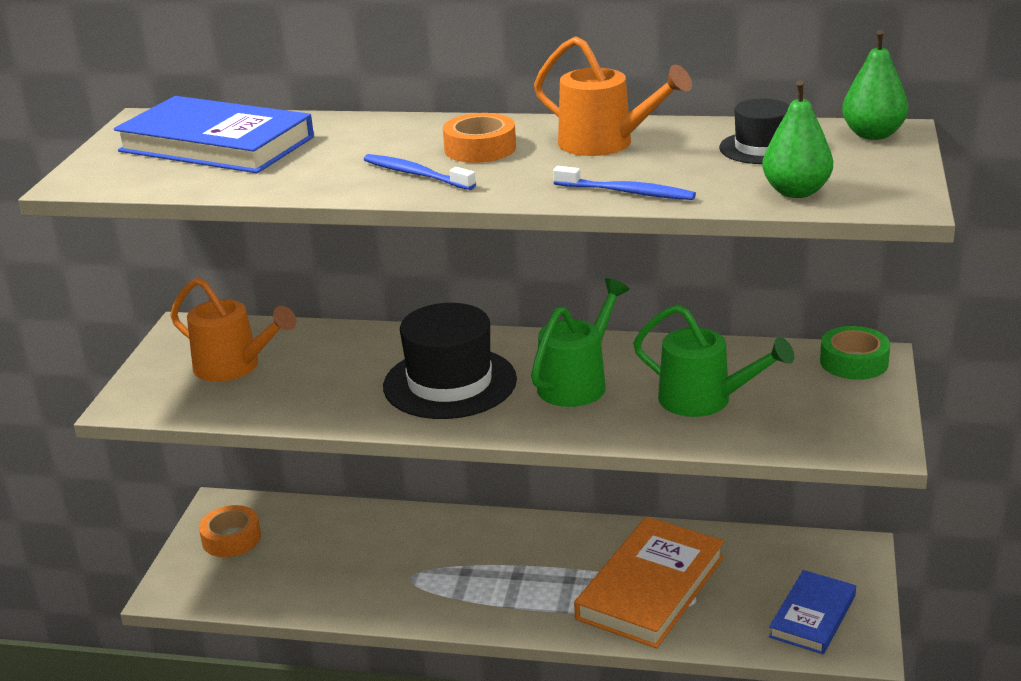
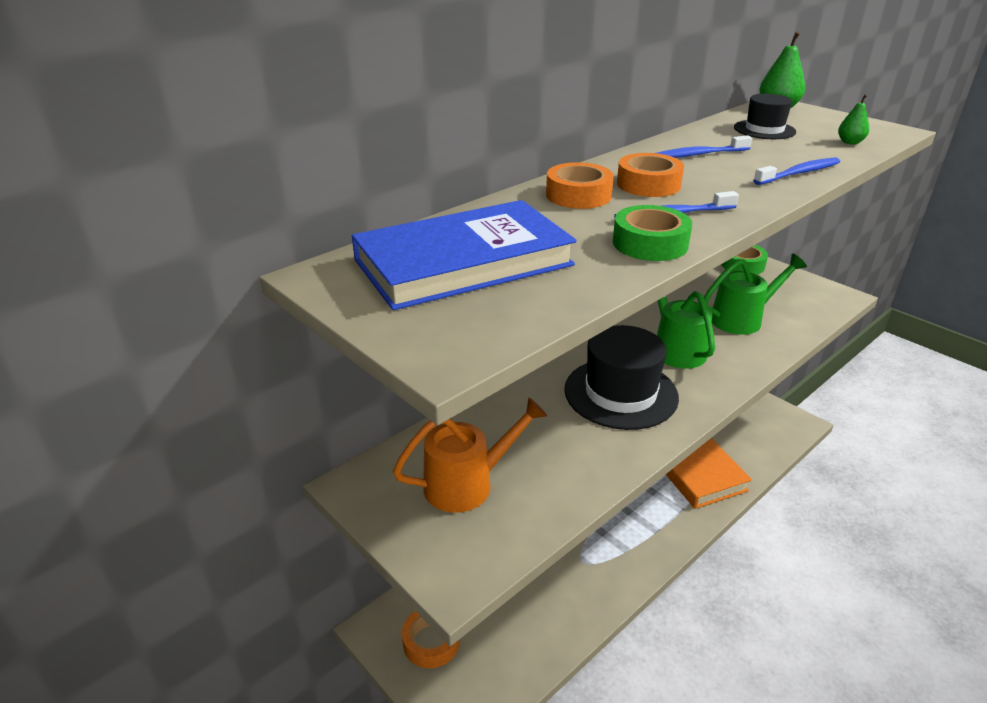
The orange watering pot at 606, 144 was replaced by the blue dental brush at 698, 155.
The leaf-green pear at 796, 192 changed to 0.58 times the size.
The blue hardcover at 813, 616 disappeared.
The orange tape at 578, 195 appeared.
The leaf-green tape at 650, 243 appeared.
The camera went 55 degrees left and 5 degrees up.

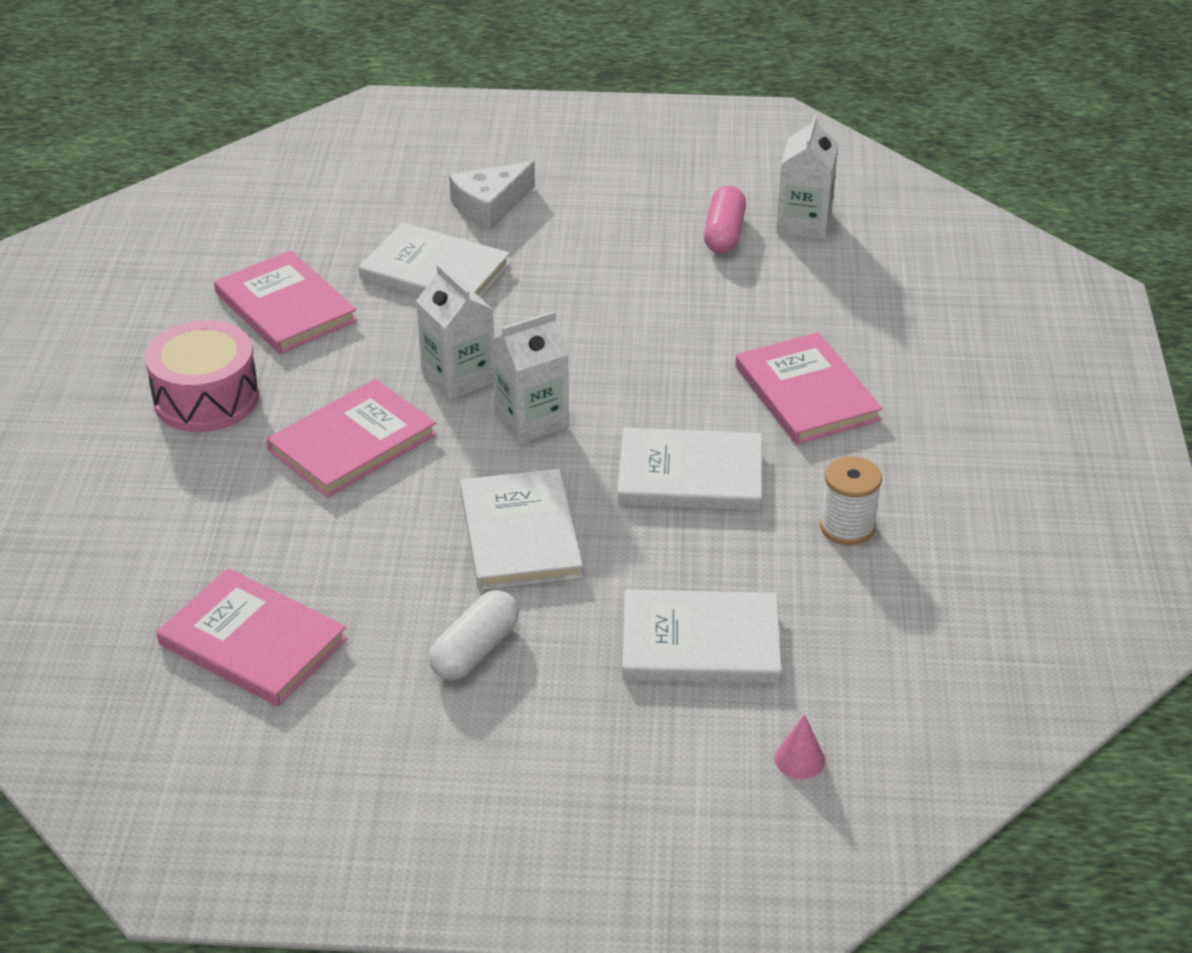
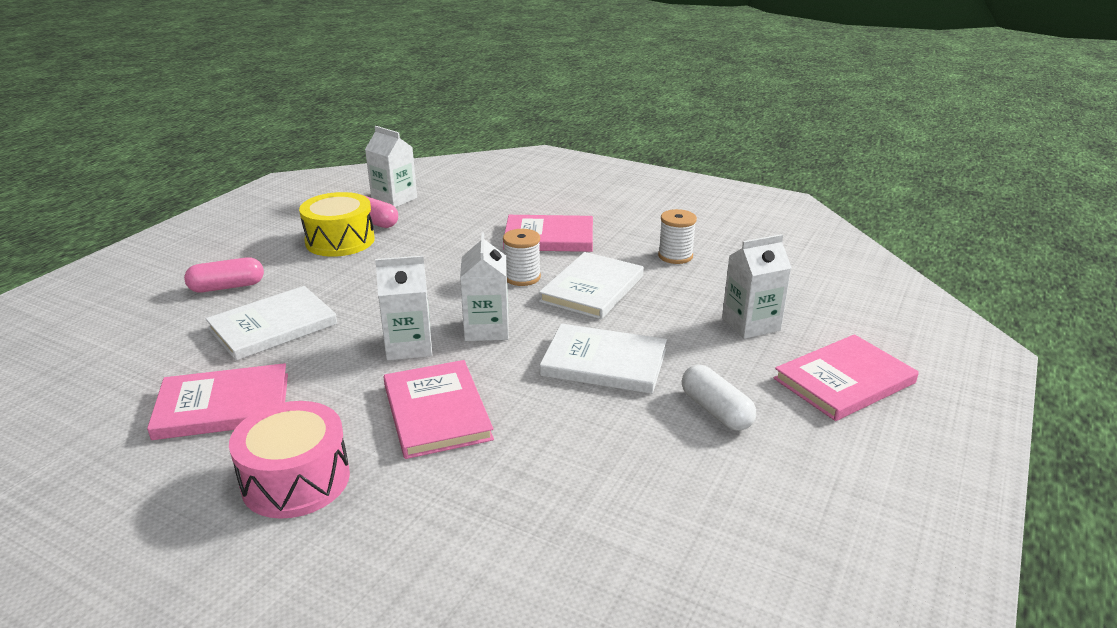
The pure white cheese at 489, 206 was replaced by the rose-pink pill at 227, 287.
The rose-pink hardcover moved from 252, 642 to 844, 381.
The pure white hardcover at 700, 642 was replaced by the pure white juice carton at 751, 324.
The rose-pink cone shape at 799, 759 disappeared.
The bright yellow toy drum at 340, 241 appeared.
The pure white bobbin at 522, 277 appeared.
The camera went 65 degrees left and 10 degrees down.

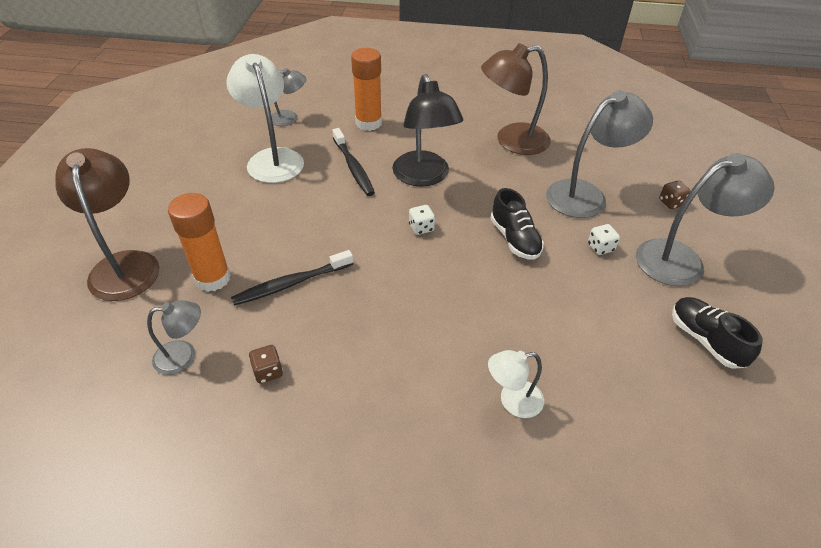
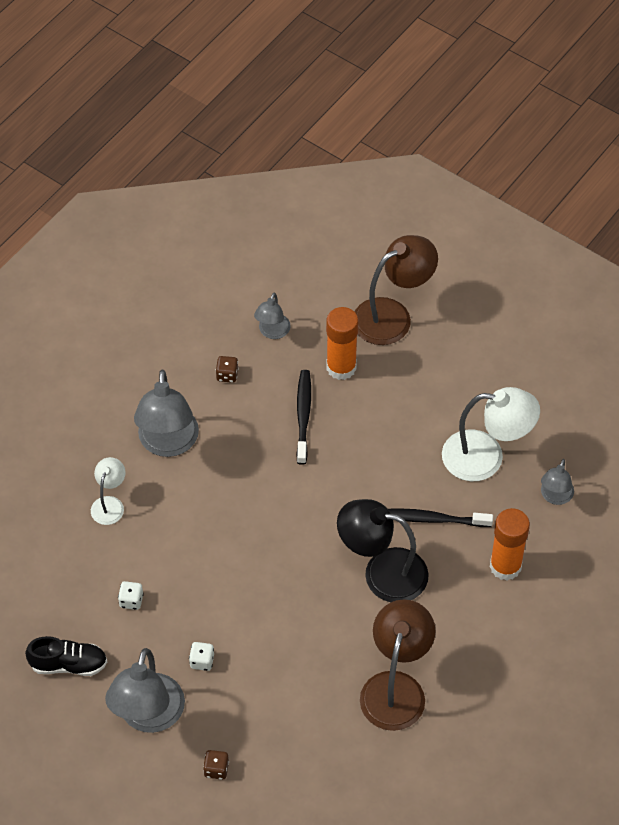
The grey desk lamp moved from 586, 194 to 168, 443.
The dark brown desk lamp at 124, 264 turned 45 degrees counterclockwise.
The jet-black shoe at 514, 239 disappeared.
The pure white dice moved from 421, 228 to 131, 600.
The camera went 120 degrees right and 10 degrees up.

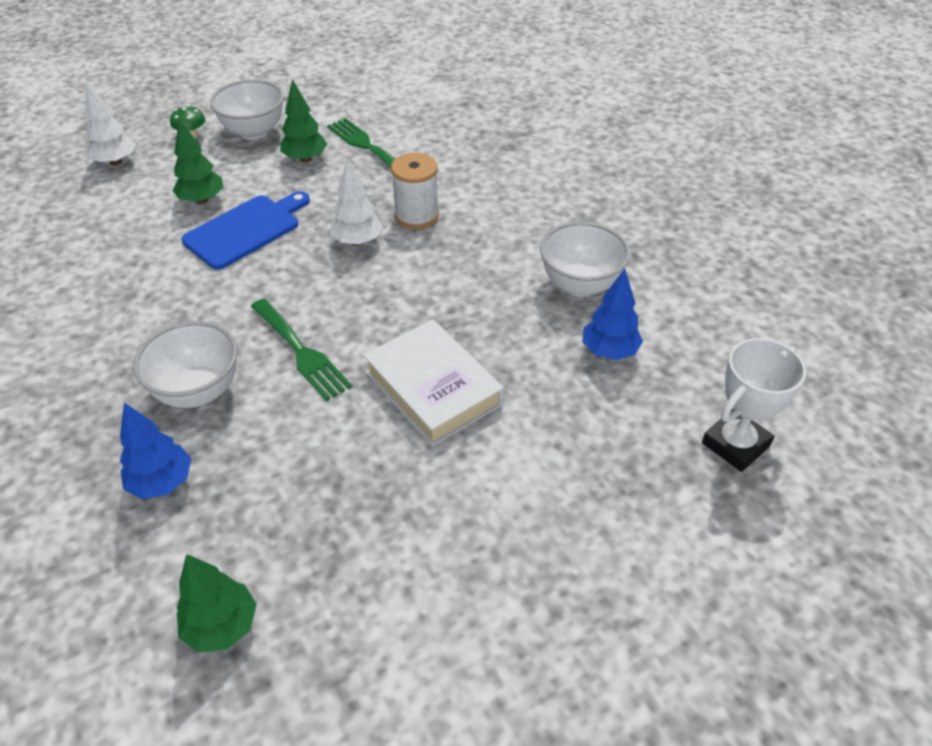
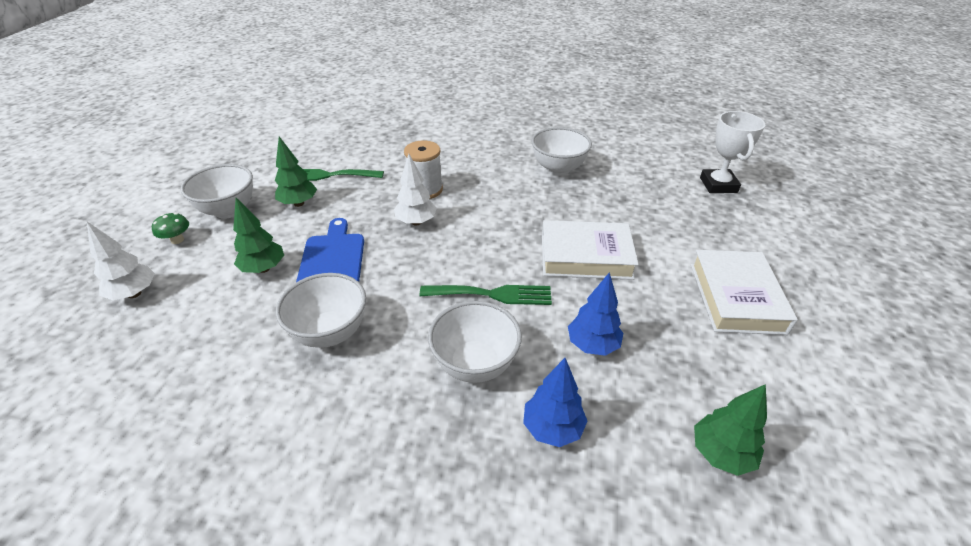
The blue tree moved from 609, 351 to 592, 345.
The pure white hardcover at 736, 297 appeared.
The pure white serving bowl at 330, 333 appeared.
The camera went 50 degrees left and 5 degrees down.

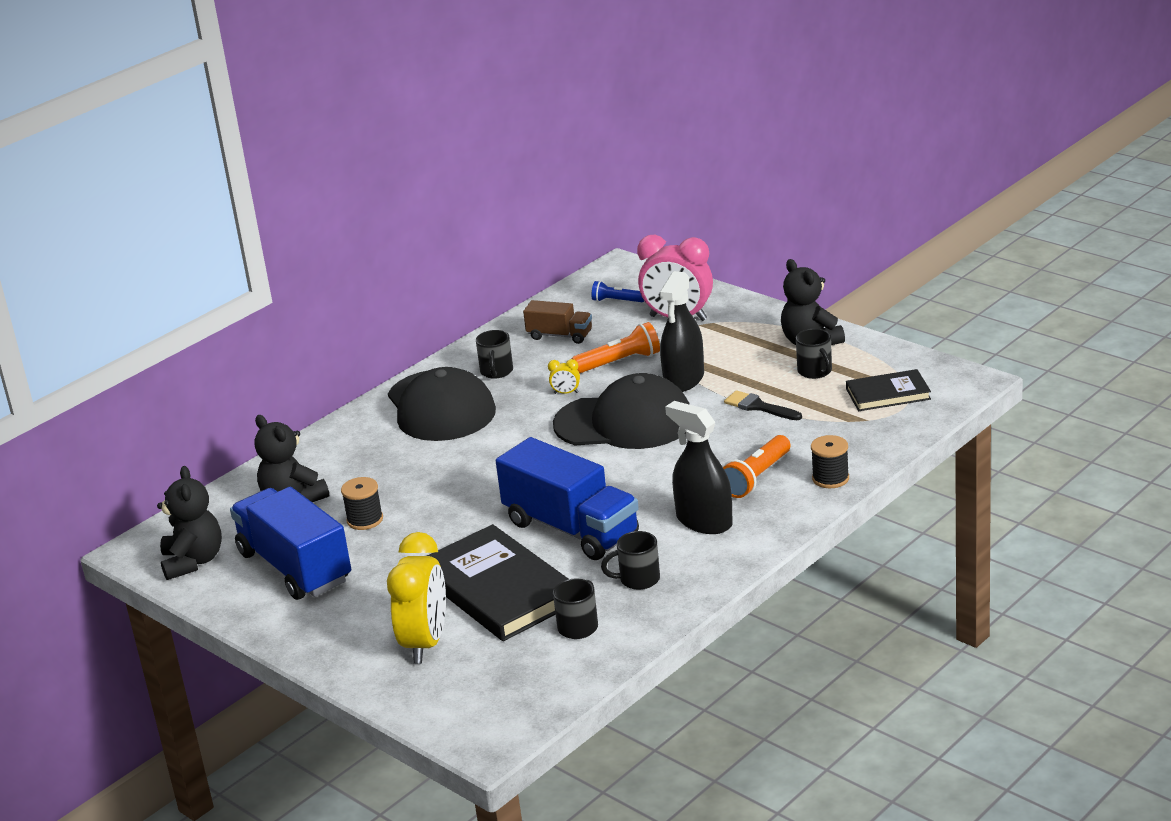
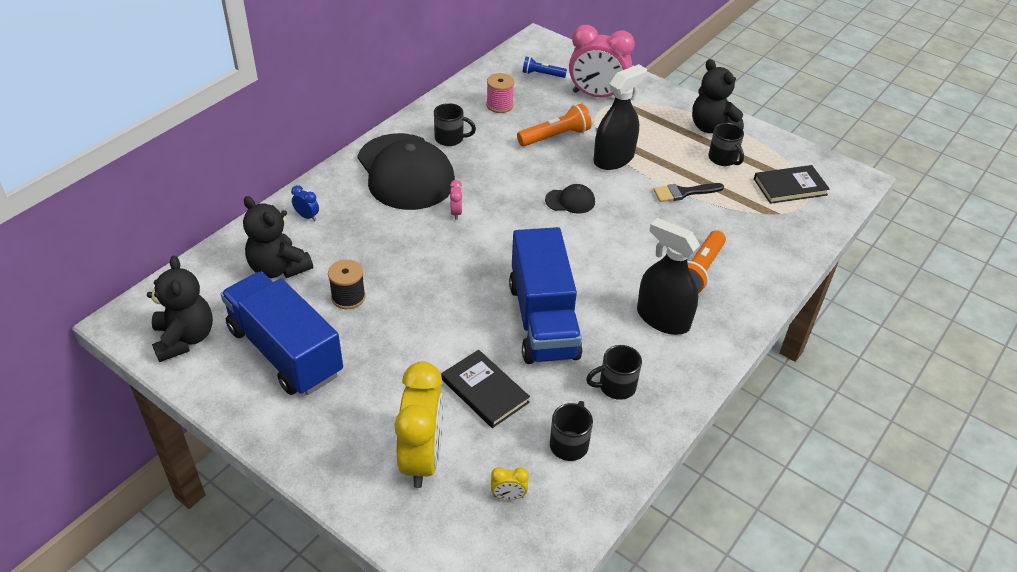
The jet-black spray cleaner at 684, 379 turned 150 degrees counterclockwise.
The dark brown toy truck at 560, 335 was replaced by the rose-pink bobbin at 499, 105.
The jet-black tea mug at 496, 372 turned 75 degrees counterclockwise.
The bright yellow alarm clock moved from 566, 393 to 508, 496.
The jet-black peaked cap at 624, 422 changed to 0.41 times the size.
The jet-black brush at 759, 407 turned 45 degrees counterclockwise.
The jet-black bobbin at 830, 478 disappeared.
The blue toy truck at 571, 529 turned 45 degrees clockwise.
The jet-black hardcover at 498, 589 changed to 0.55 times the size.
The rose-pink alarm clock at 456, 213 appeared.
The blue alarm clock at 307, 216 appeared.
The camera went 10 degrees left and 15 degrees up.

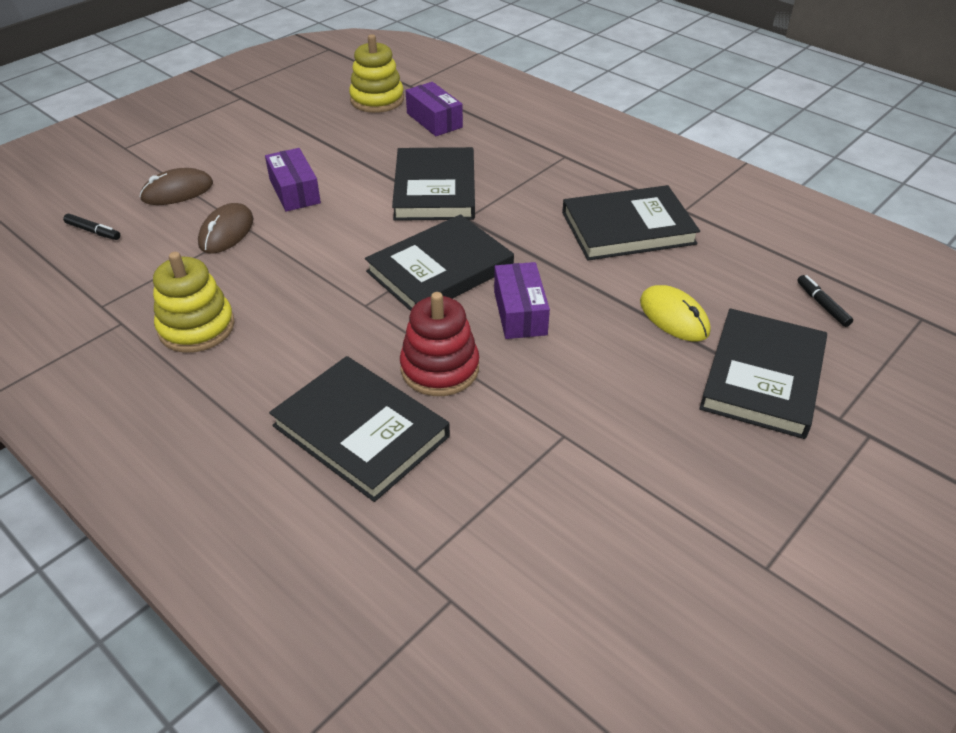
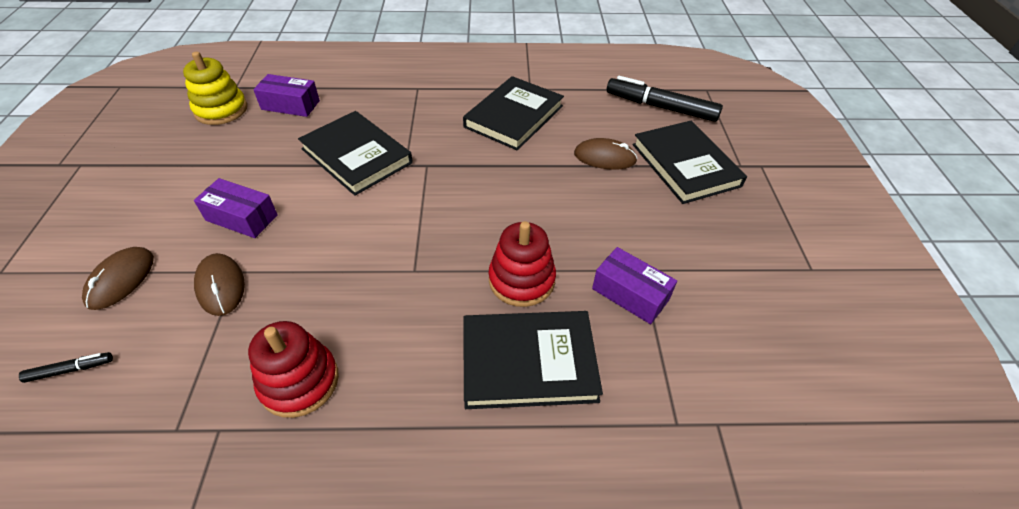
The jet-black hardcover at 440, 269 disappeared.
The bright yellow stacking toy at 196, 327 became the scarlet stacking toy at 299, 381.
The royal purple package moved from 520, 313 to 630, 294.
The jet-black marker at 822, 305 changed to 2.26 times the size.
The bright yellow PC mouse at 674, 317 became the dark brown PC mouse at 604, 157.
The camera went 45 degrees left and 5 degrees up.

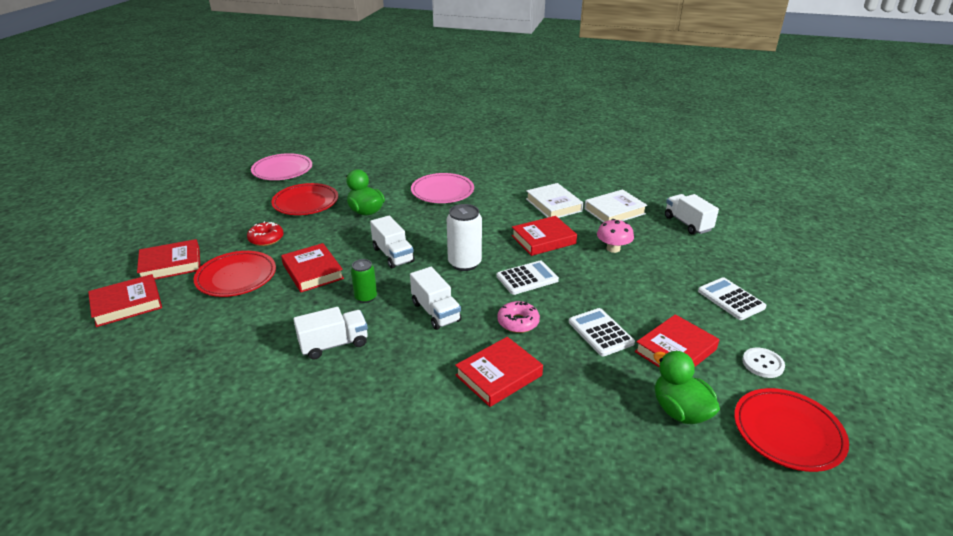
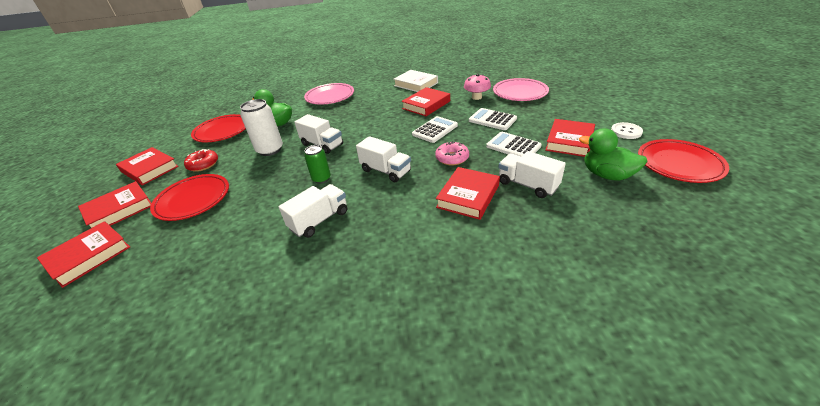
The rose-pink plate moved from 282, 170 to 520, 93.
The pure white hardcover at 614, 211 disappeared.
The pure white toy truck moved from 687, 224 to 527, 185.
The pure white tin moved from 464, 263 to 270, 150.
The scarlet hardcover moved from 313, 271 to 149, 169.
The pure white adding machine moved from 731, 299 to 492, 120.
The camera went 20 degrees left and 5 degrees up.

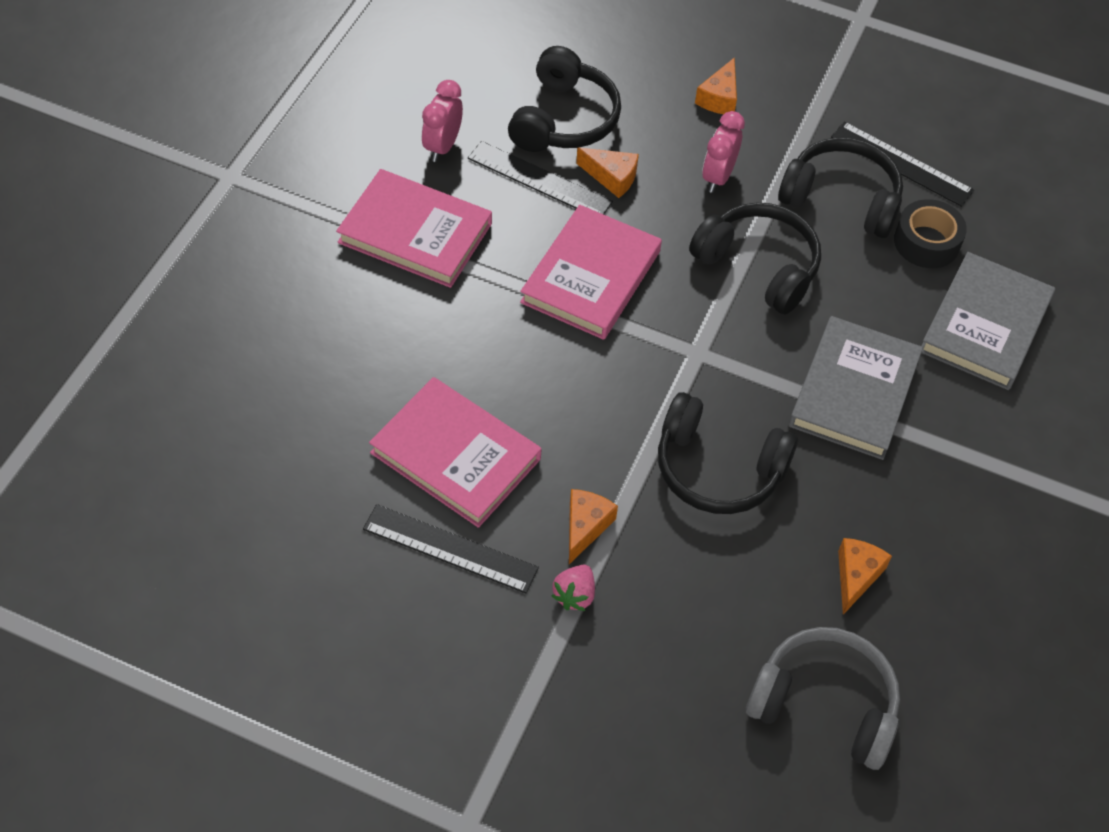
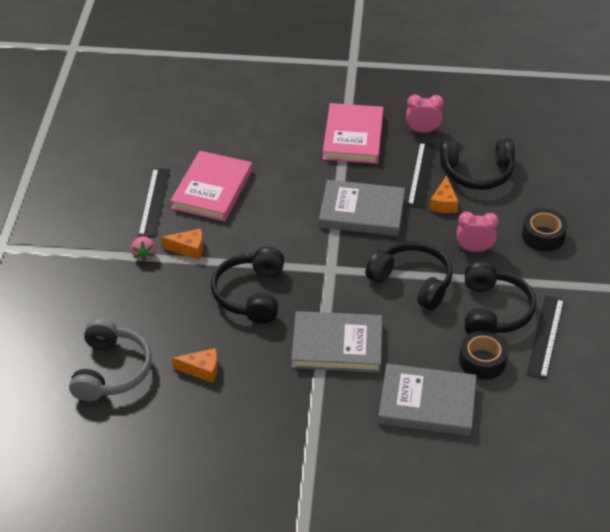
The orange cheese at 719, 98 was replaced by the jet-black tape at 543, 236.
The jet-black headset at 758, 266 turned 75 degrees counterclockwise.
The rose-pink hardcover at 591, 277 became the grey hardcover at 362, 211.
The rose-pink strawberry at 574, 595 turned 105 degrees counterclockwise.
The camera went 75 degrees right and 10 degrees down.

